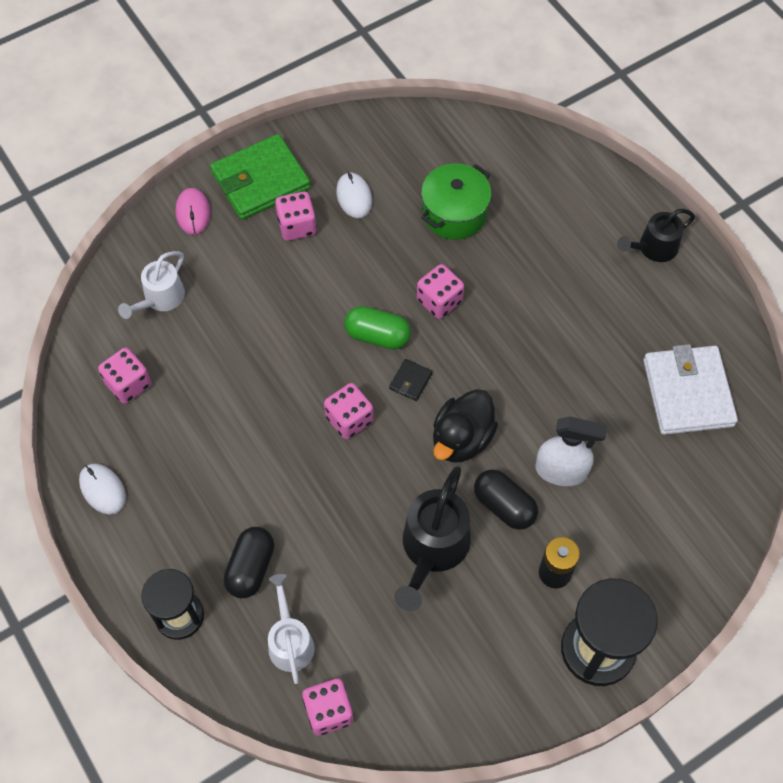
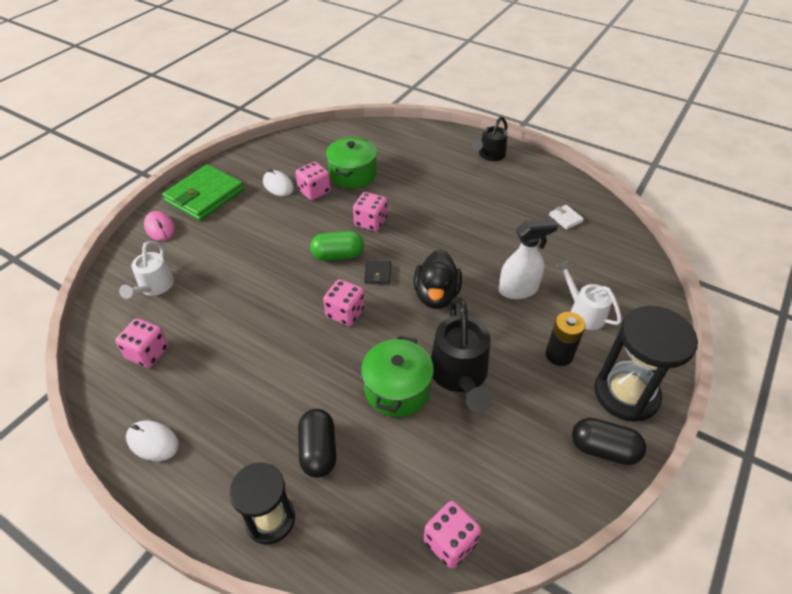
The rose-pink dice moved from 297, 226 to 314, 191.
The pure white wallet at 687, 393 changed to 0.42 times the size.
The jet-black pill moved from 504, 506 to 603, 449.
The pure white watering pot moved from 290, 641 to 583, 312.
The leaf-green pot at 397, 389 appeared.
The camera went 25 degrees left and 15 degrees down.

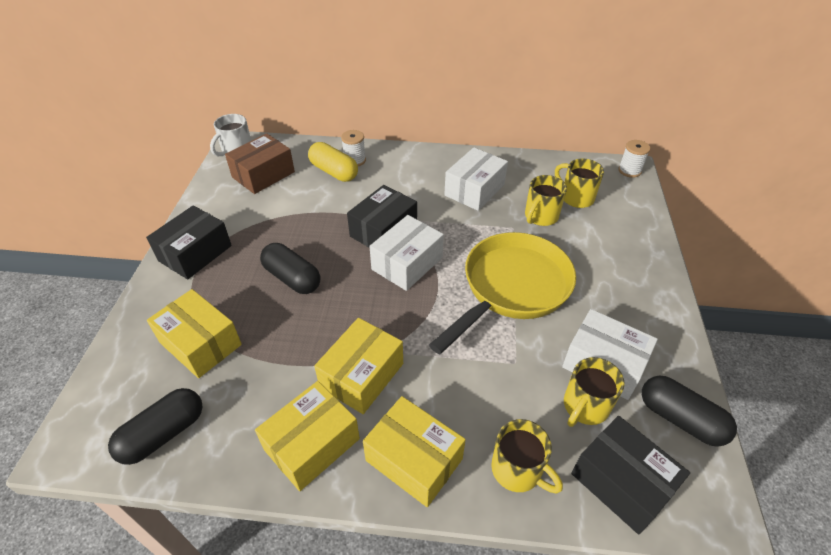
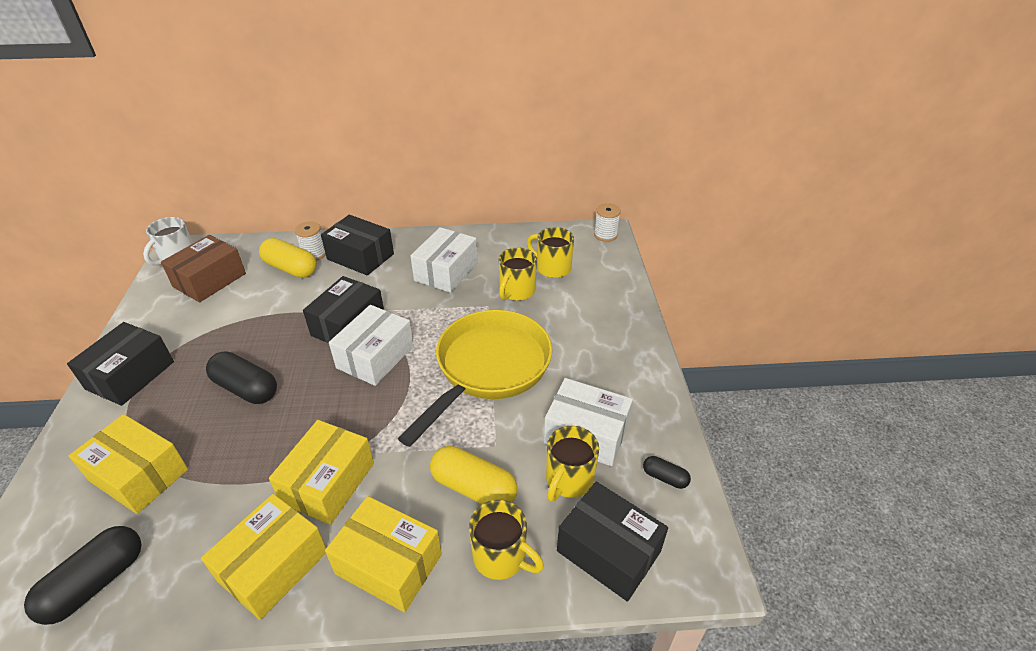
The jet-black pill at 680, 419 changed to 0.52 times the size.
The jet-black package at 360, 256 appeared.
The bright yellow pill at 473, 488 appeared.
The camera went 10 degrees left and 5 degrees down.

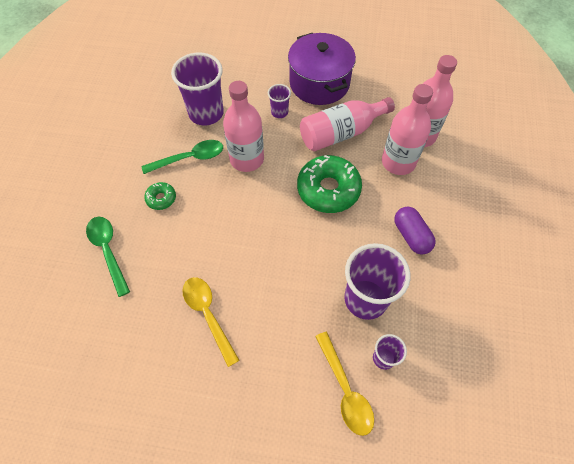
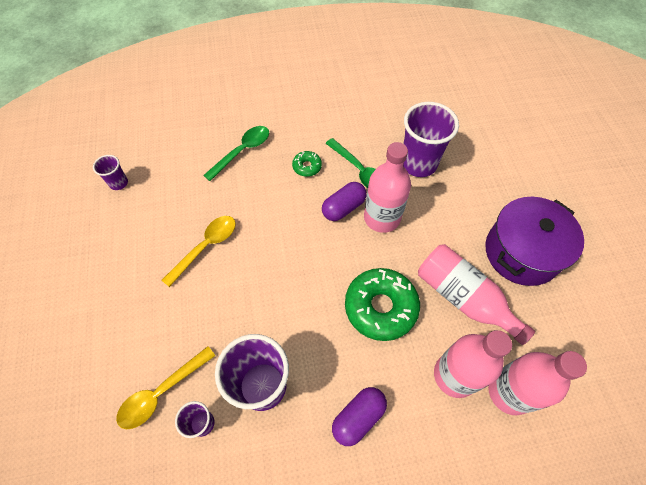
The royal purple cup moved from 279, 112 to 119, 183.
The royal purple pill at 343, 208 appeared.
The camera went 70 degrees right and 0 degrees up.

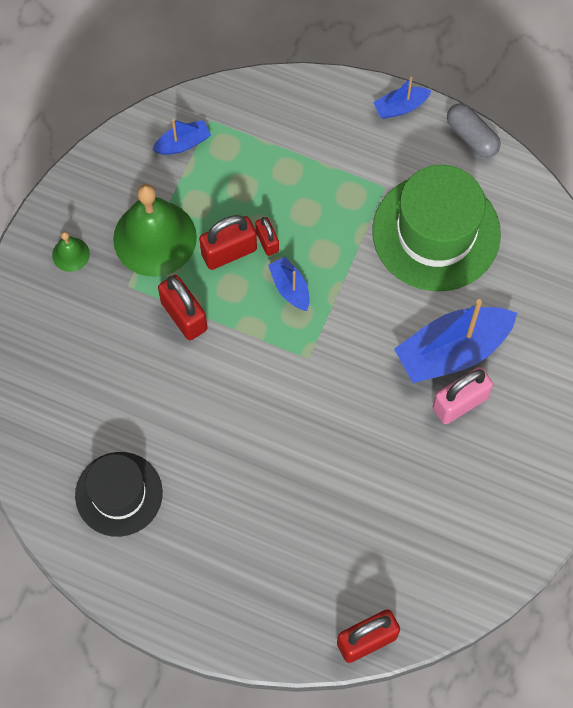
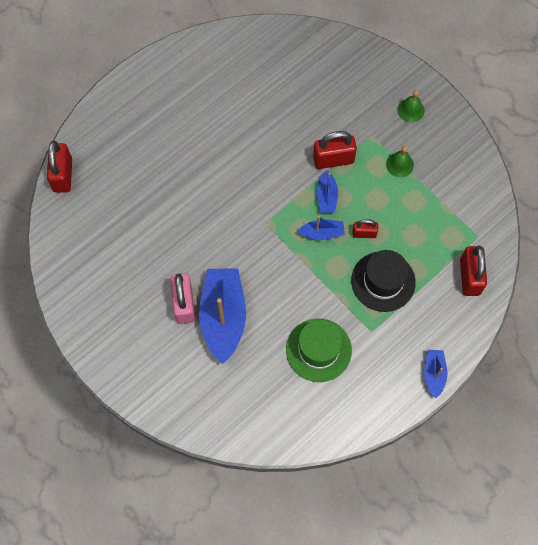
The grey pill at 471, 136 disappeared.
The blue sailboat moved from 183, 143 to 326, 197.
The leaf-green tall hat at 436, 232 changed to 0.64 times the size.
The leaf-green bell at 155, 238 changed to 0.45 times the size.
The scarlet lock moved from 229, 252 to 469, 277.
The jet-black tall hat moved from 119, 494 to 383, 281.
The camera went 115 degrees right and 0 degrees up.

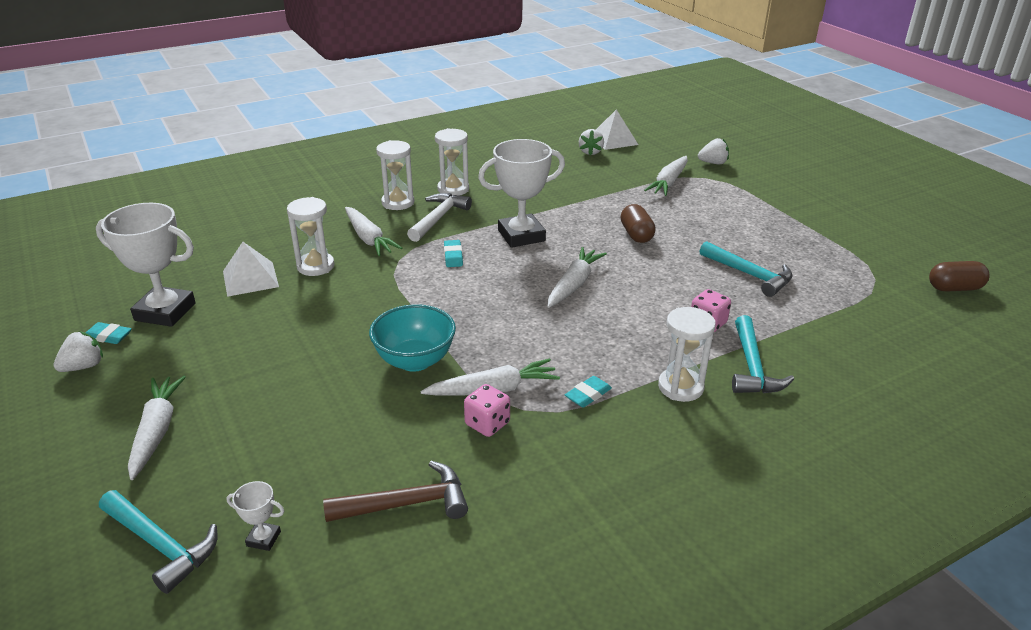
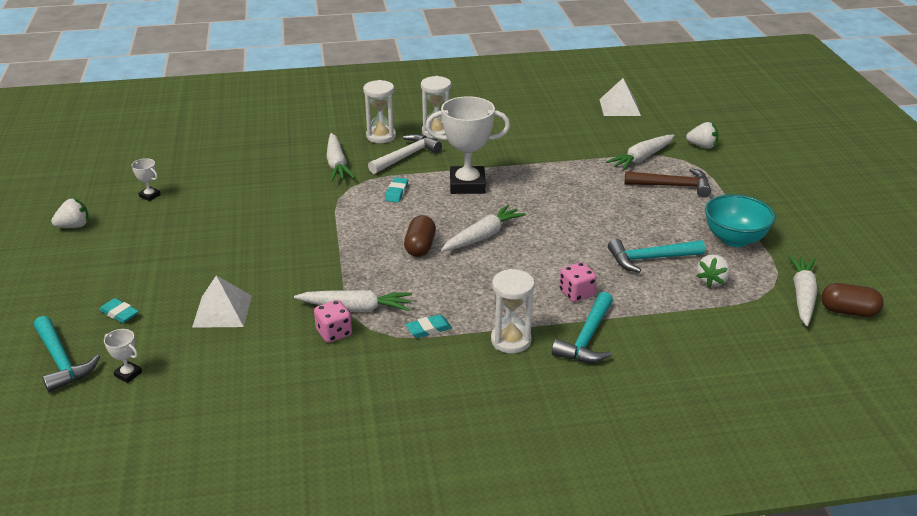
The pure white strawberry moved from 590, 152 to 712, 281.
The pure white sandglass at 315, 266 disappeared.
The pure white prize cup at 165, 312 changed to 0.43 times the size.
The dark brown pill moved from 636, 234 to 420, 247.
The teal hammer at 749, 275 turned 105 degrees clockwise.
The pure white pyramid shape moved from 250, 278 to 222, 311.
The teal serving bowl moved from 415, 361 to 734, 239.
The teal eraser moved from 108, 336 to 119, 313.
The pure white toy carrot moved from 156, 431 to 802, 296.
The dark brown hammer moved from 406, 504 to 672, 186.
The camera went 20 degrees right and 0 degrees up.

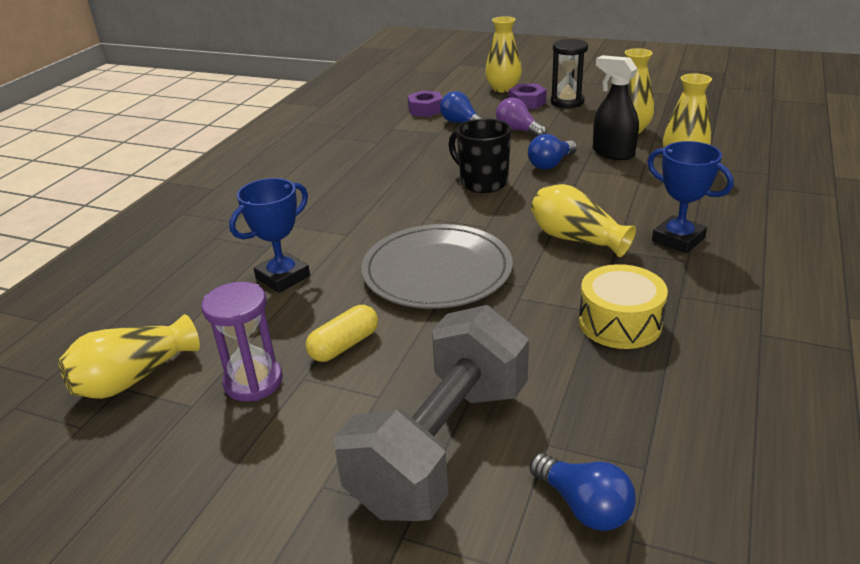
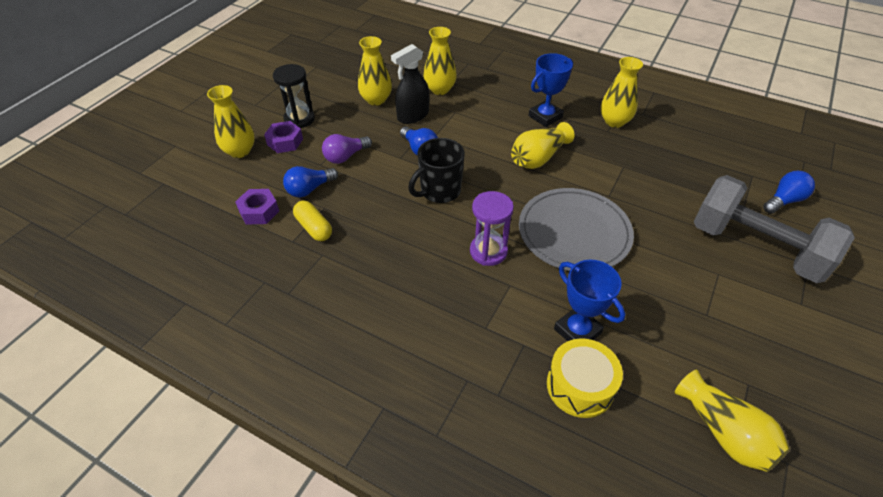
The bright yellow toy drum moved from 620, 323 to 580, 386.
The royal purple sandglass moved from 253, 382 to 488, 251.
The bright yellow pill moved from 344, 345 to 314, 228.
The bright yellow vase at 614, 121 appeared.
The camera went 85 degrees left and 15 degrees up.

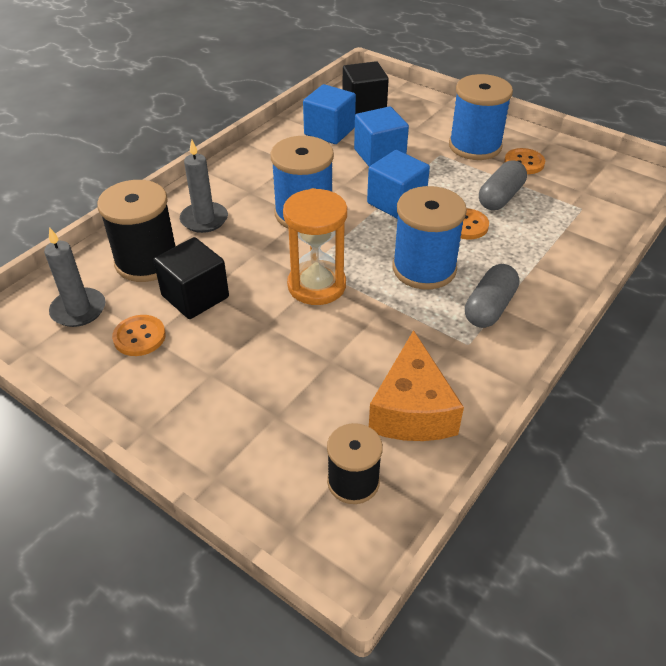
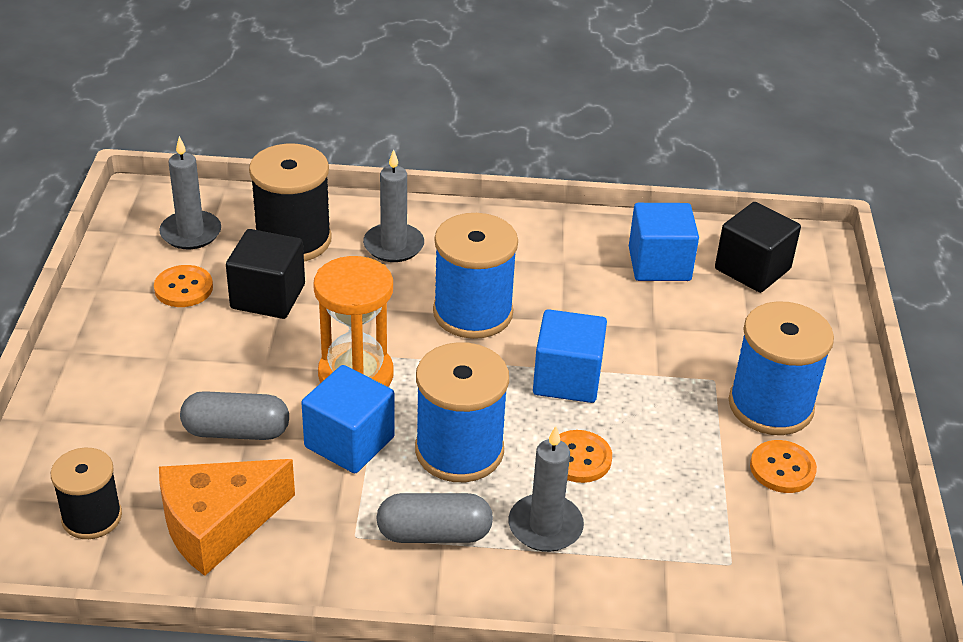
The blue cube moved from 379, 155 to 349, 442.
The grey pill moved from 500, 197 to 236, 431.
The grey wax candle at 545, 526 appeared.
The camera went 55 degrees right and 5 degrees down.

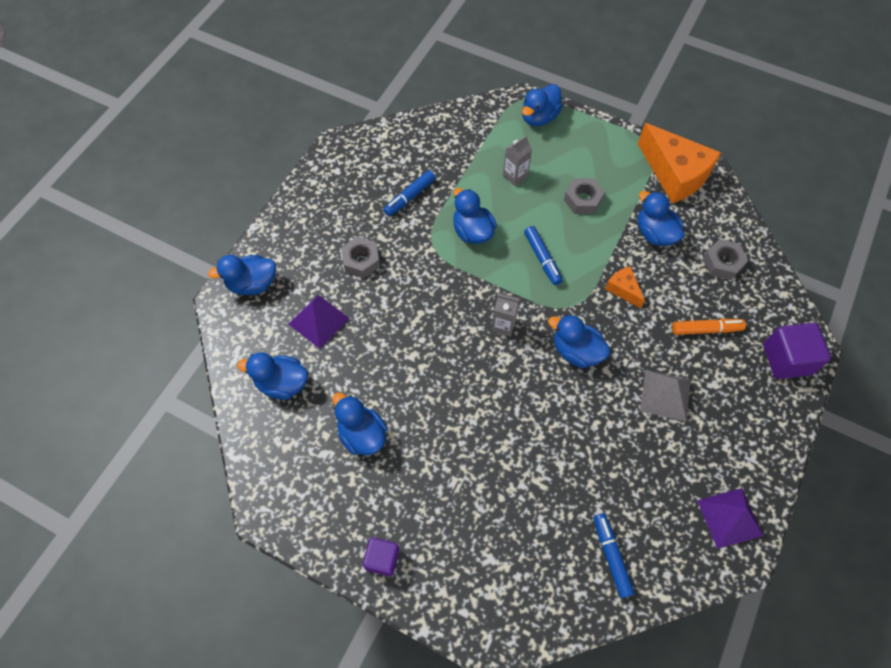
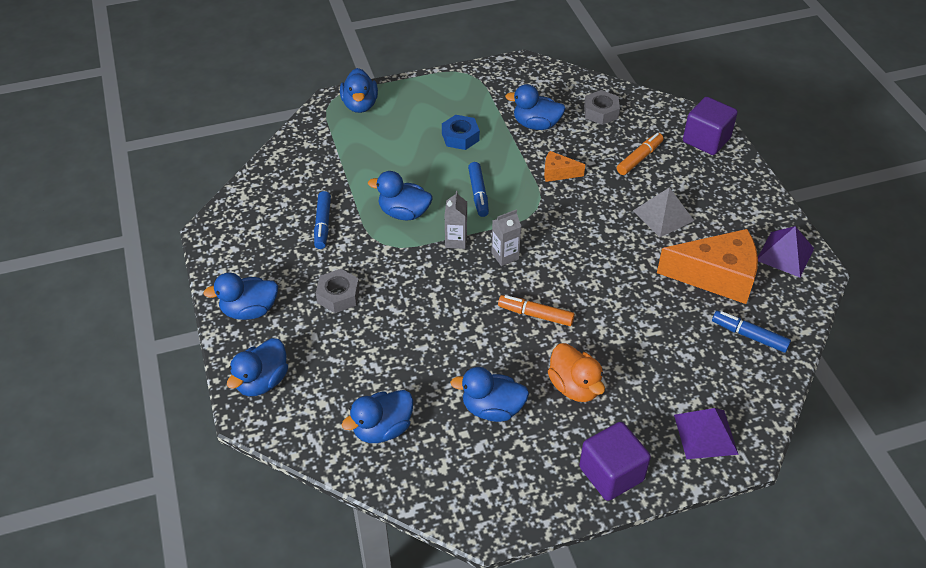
The orange cheese moved from 674, 174 to 716, 276.
The grey juice carton moved from 515, 176 to 456, 241.
The grey nut at 583, 200 became the blue nut at 460, 137.
The blue marker at 542, 258 turned 60 degrees clockwise.
The royal purple pyramid shape moved from 319, 321 to 705, 434.
The blue duck moved from 576, 351 to 249, 310.
The royal purple cube at 382, 559 changed to 1.59 times the size.
The orange marker at 536, 315 appeared.
The orange duck at 574, 387 appeared.
The camera went 45 degrees left and 15 degrees down.

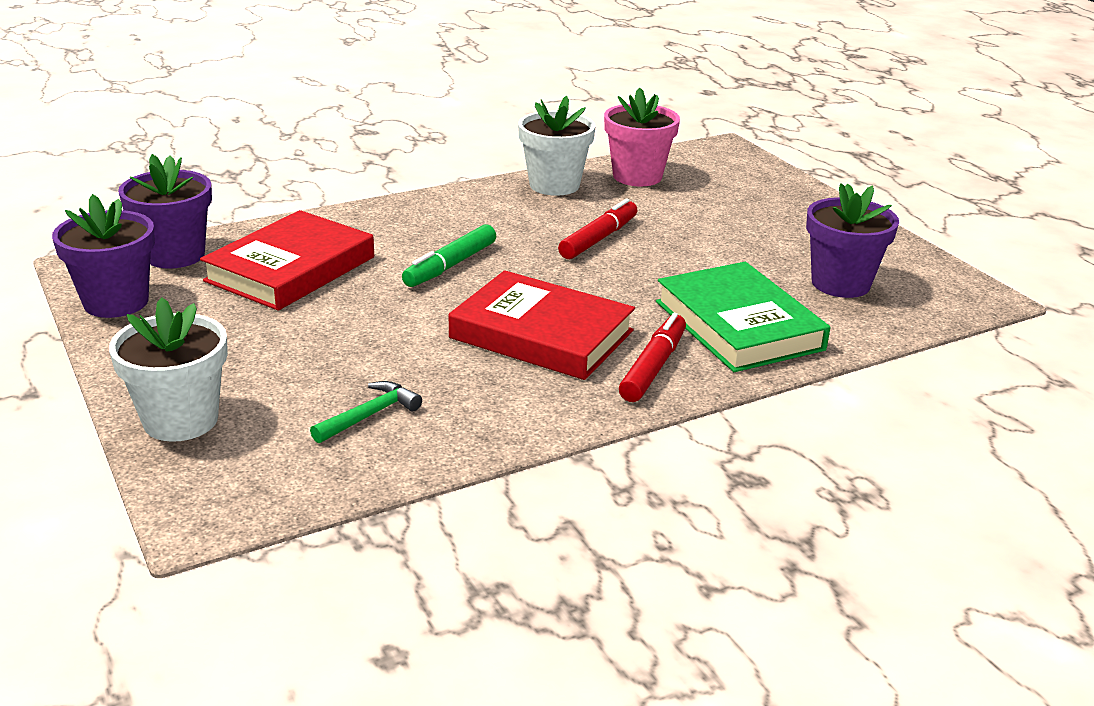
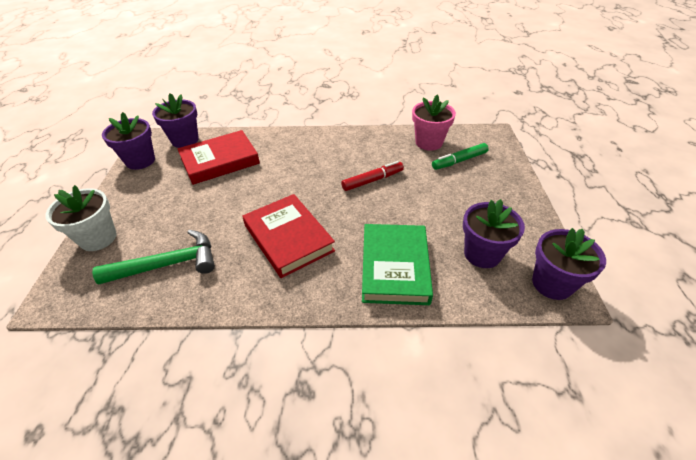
The pure white plant pot at 554, 185 disappeared.
The leaf-green marker moved from 451, 265 to 459, 161.
The scarlet marker at 653, 367 disappeared.
The leaf-green hammer at 369, 415 changed to 1.87 times the size.
The royal purple plant pot at 552, 283 appeared.
The camera went 30 degrees right and 15 degrees up.

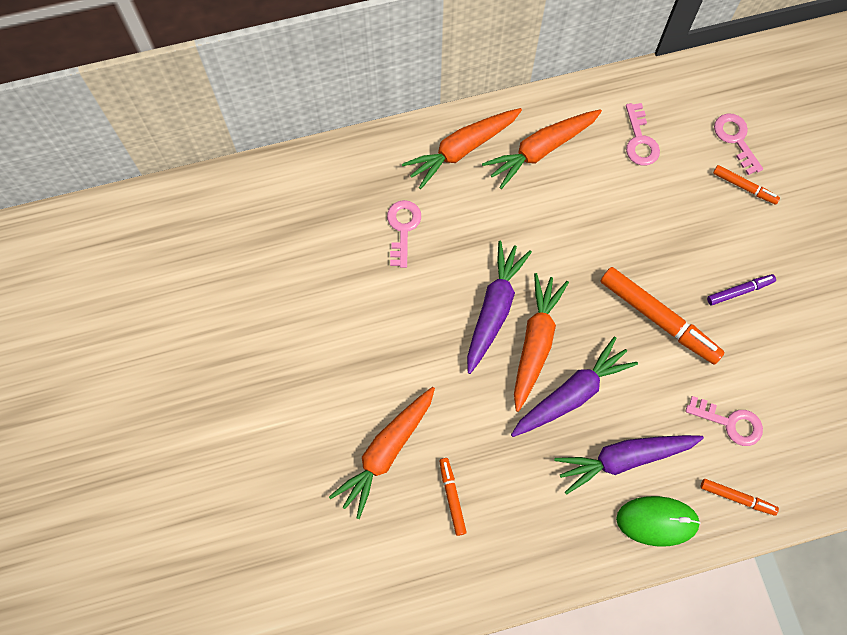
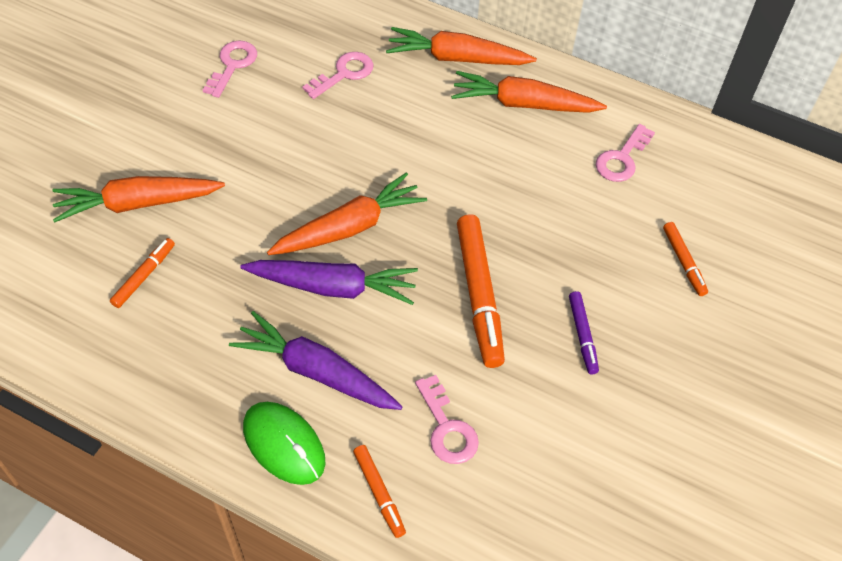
The rose-pink door key moved from 735, 139 to 232, 65.
The royal purple toy carrot at 494, 309 disappeared.
The royal purple marker at 739, 291 turned 60 degrees clockwise.
The camera went 40 degrees right and 15 degrees down.

